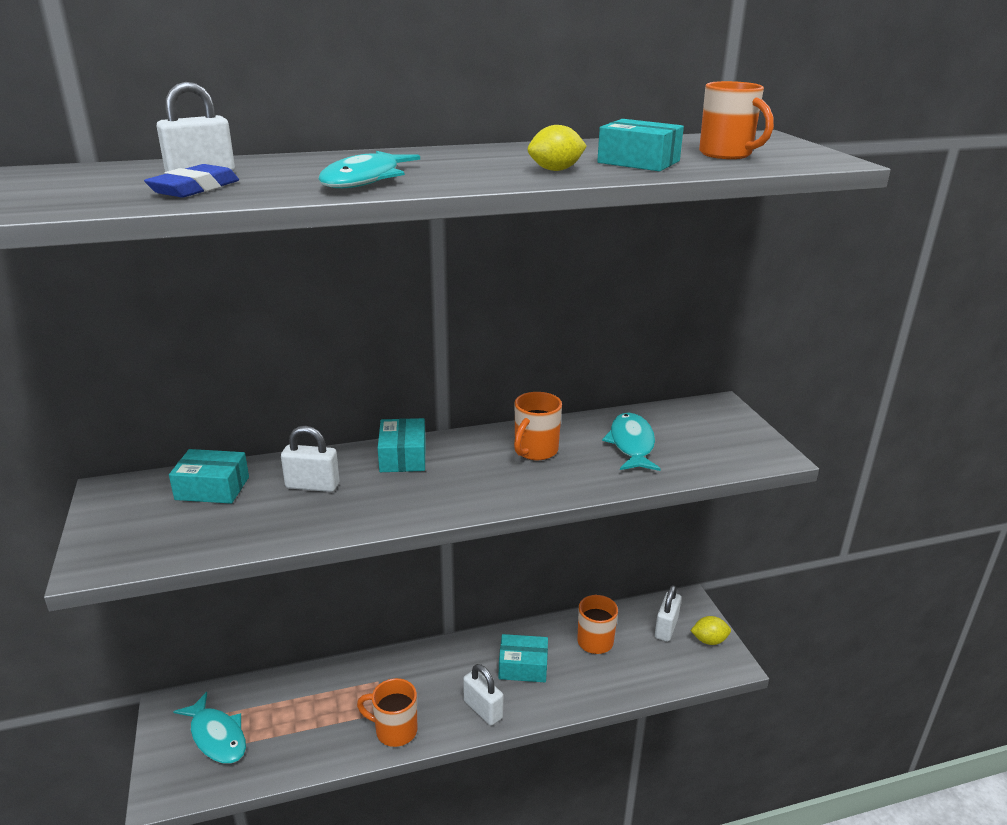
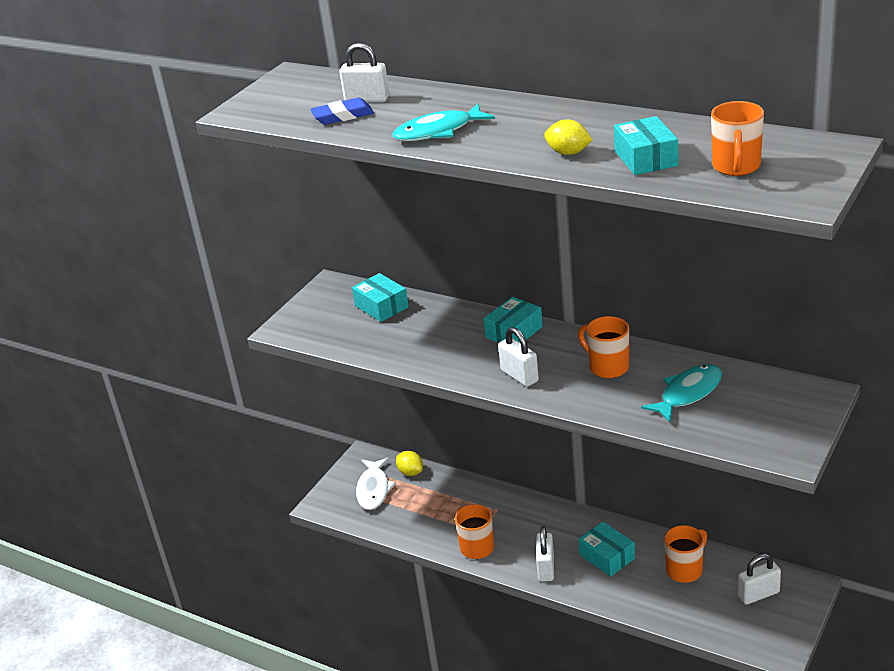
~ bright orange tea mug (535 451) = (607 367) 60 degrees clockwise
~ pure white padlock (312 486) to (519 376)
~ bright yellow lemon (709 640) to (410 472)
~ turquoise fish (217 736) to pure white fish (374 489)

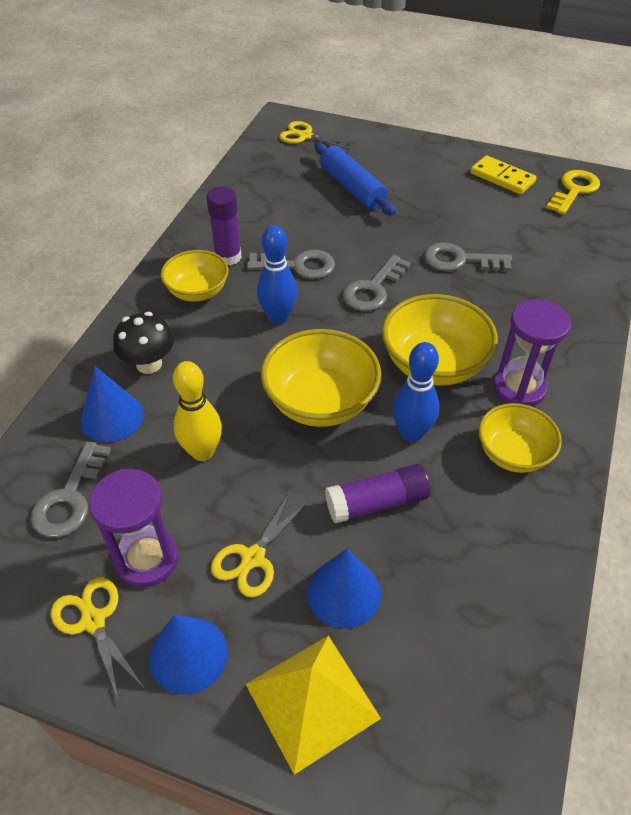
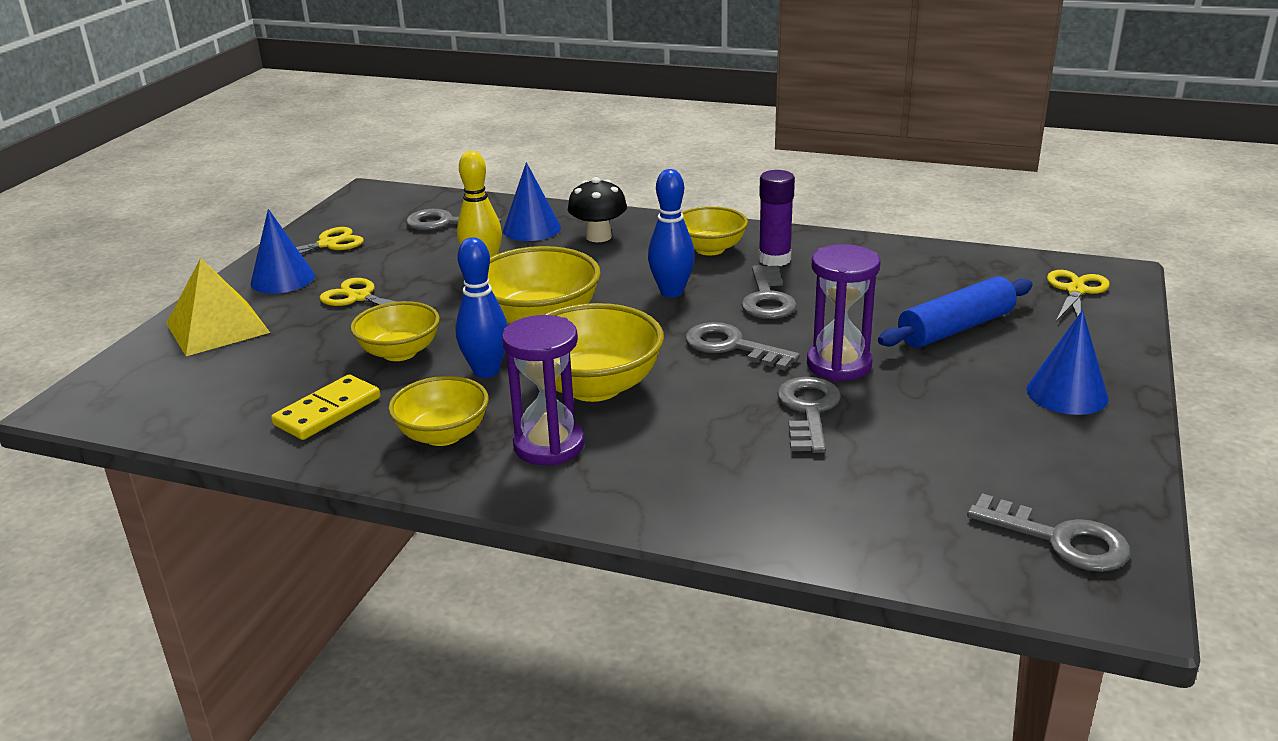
~ bright yellow domino (502 178) to (327 411)
~ bright yellow key (574 190) to gray key (1059 540)
~ violet stick of glue (377 502) to bright yellow deep dish (399 352)
~ violet sandglass (147 559) to (839 365)
~ royal blue cone shape (343 592) to (1067 393)

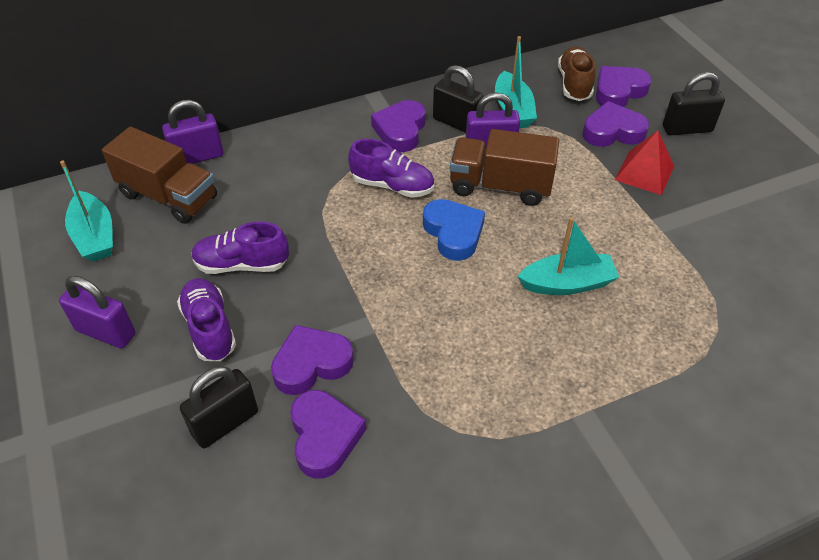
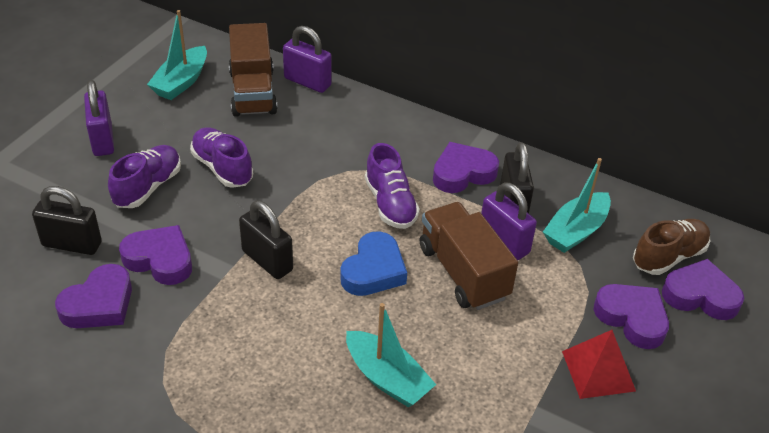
~ jet-black padlock (687 129) to (267 260)

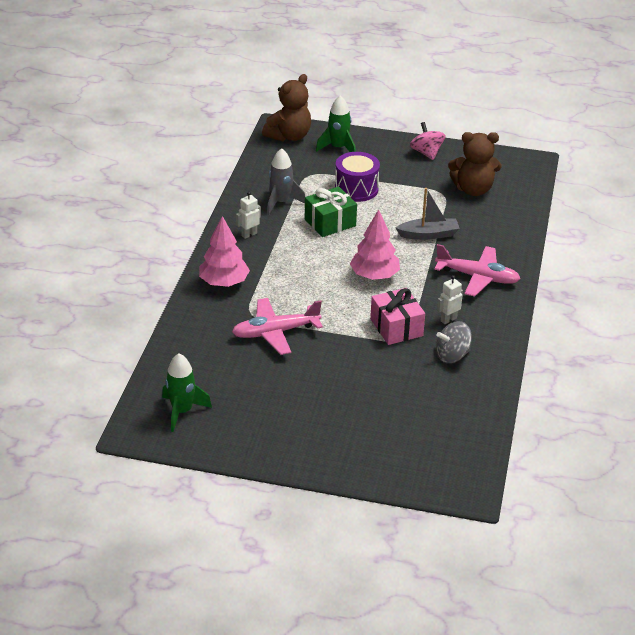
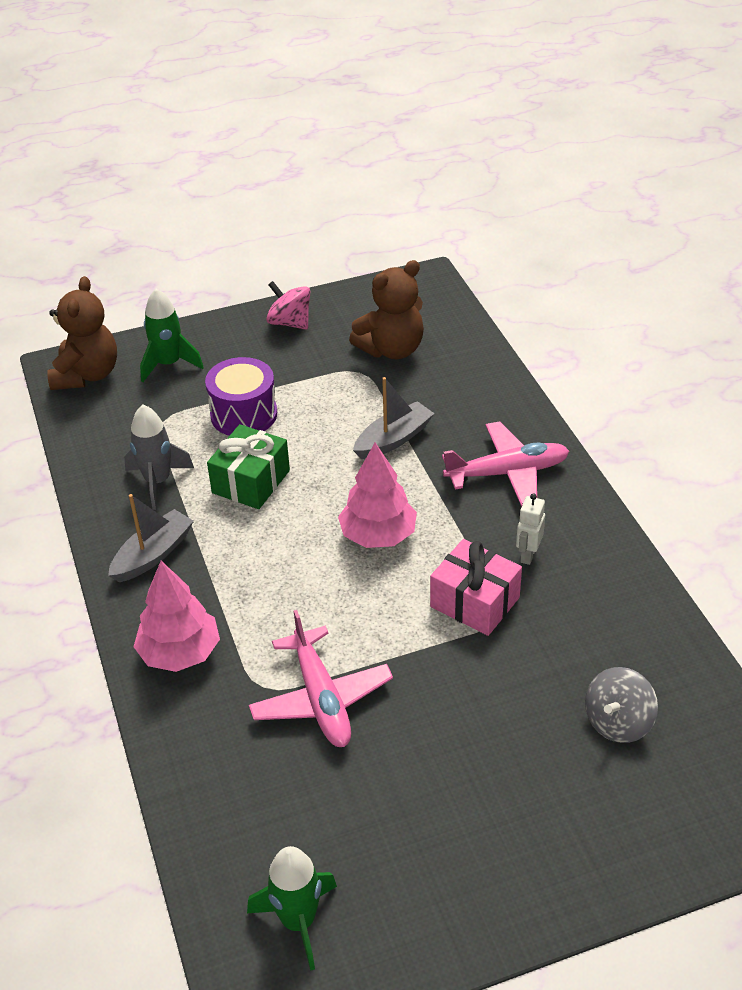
~ pure white robot figure (249 234) to gray sailboat (153 554)
~ rose-pink plane (275 332) = (321 699) 60 degrees counterclockwise
~ gray whirligig (452 355) to (618 722)

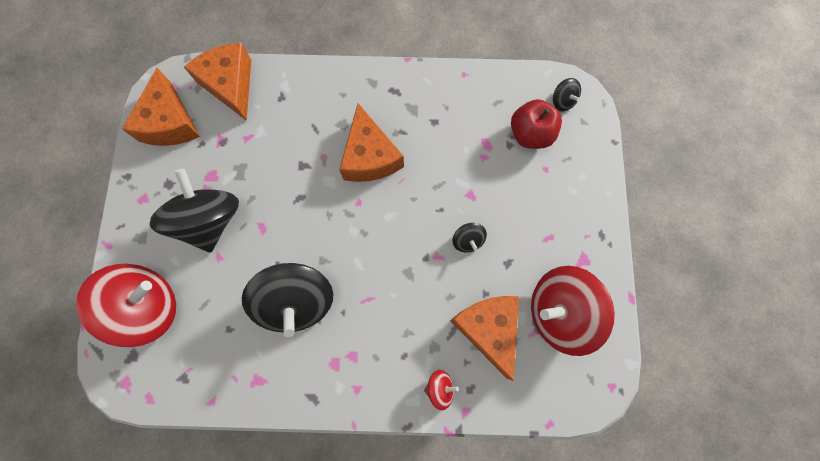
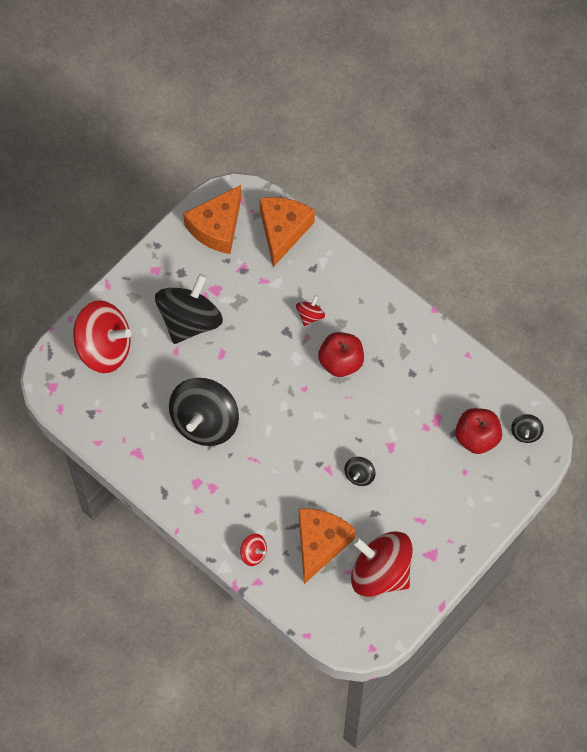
~ bright orange cheese (370 156) to scarlet toy apple (341 362)
+ scarlet whirligig (310 316)

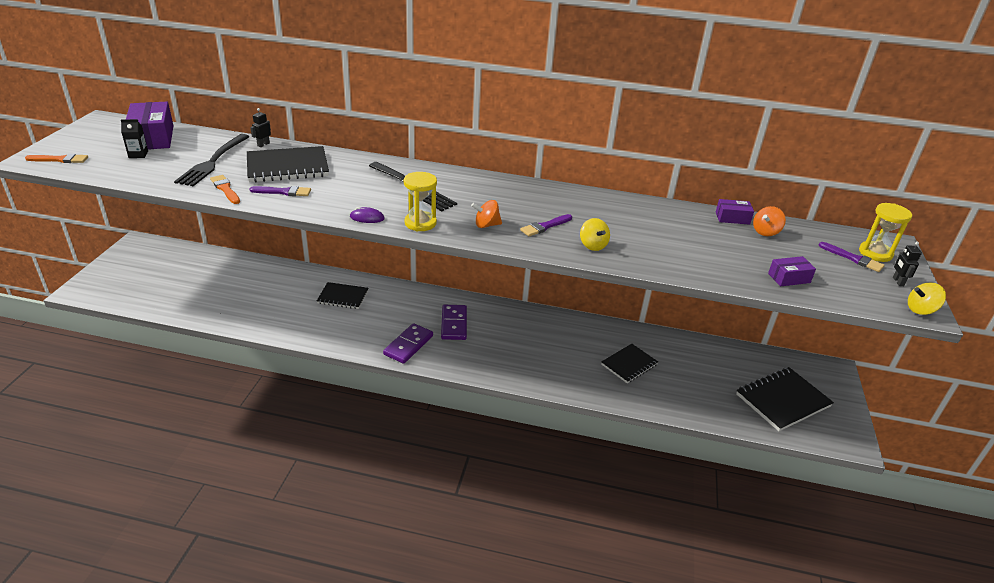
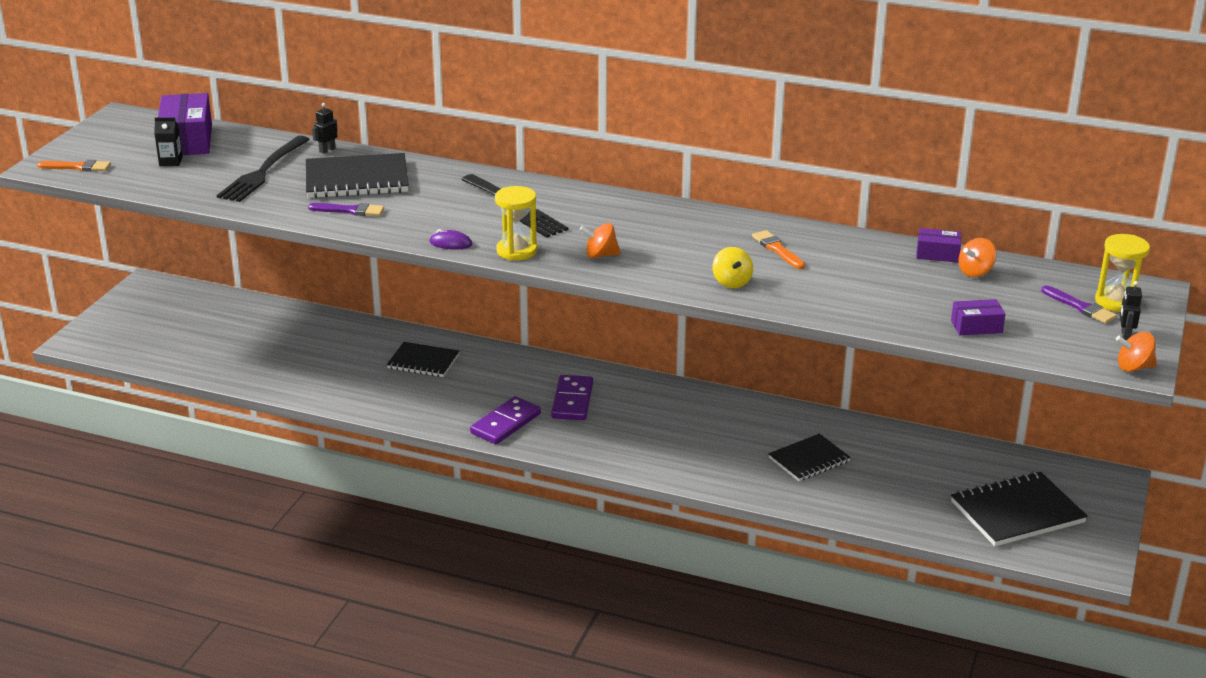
~ bright orange paintbrush (225 189) to (777 249)
- violet paintbrush (545 226)
~ bright yellow whirligig (920 310) to bright orange whirligig (1133 367)

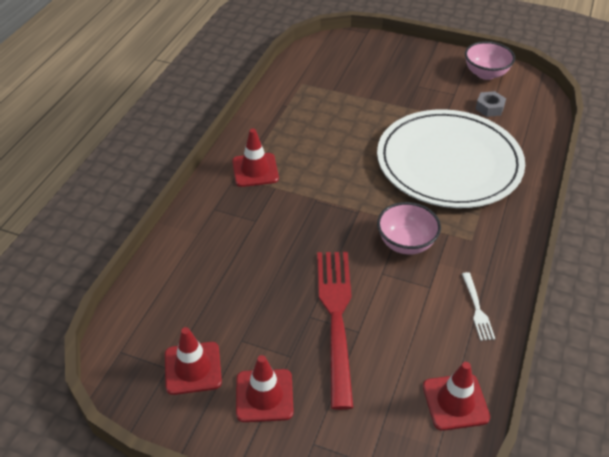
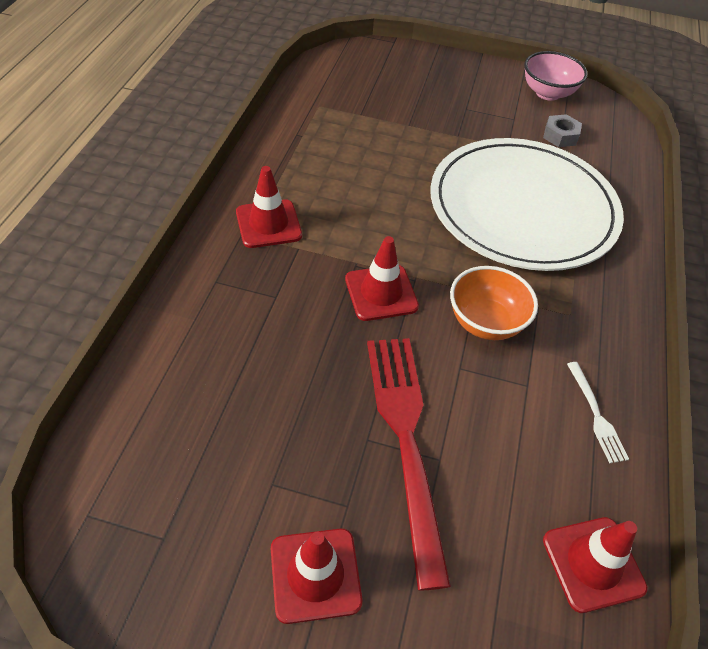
~ rose-pink deep dish (406 243) to bright orange deep dish (485 322)
~ scarlet road cone (193 368) to (381 293)

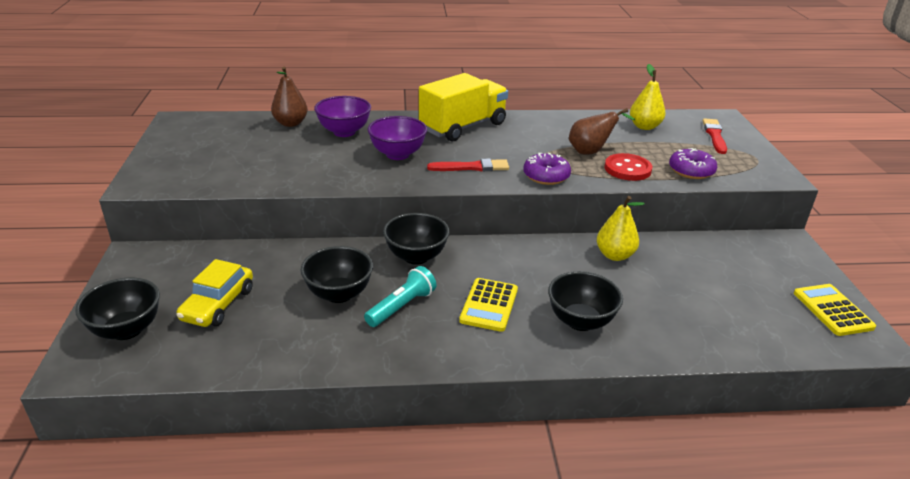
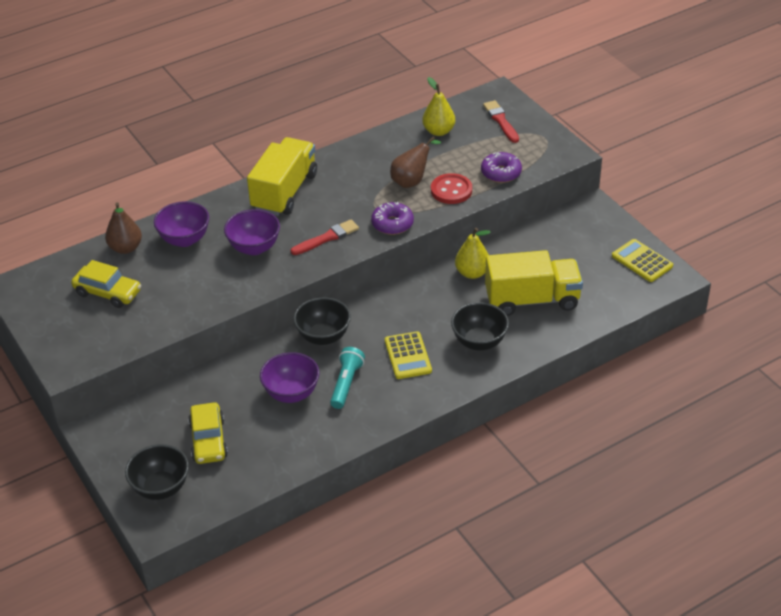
~ jet-black deep dish (339 294) to violet deep dish (291 393)
+ bright yellow lorry (532 300)
+ bright yellow automobile (108 292)

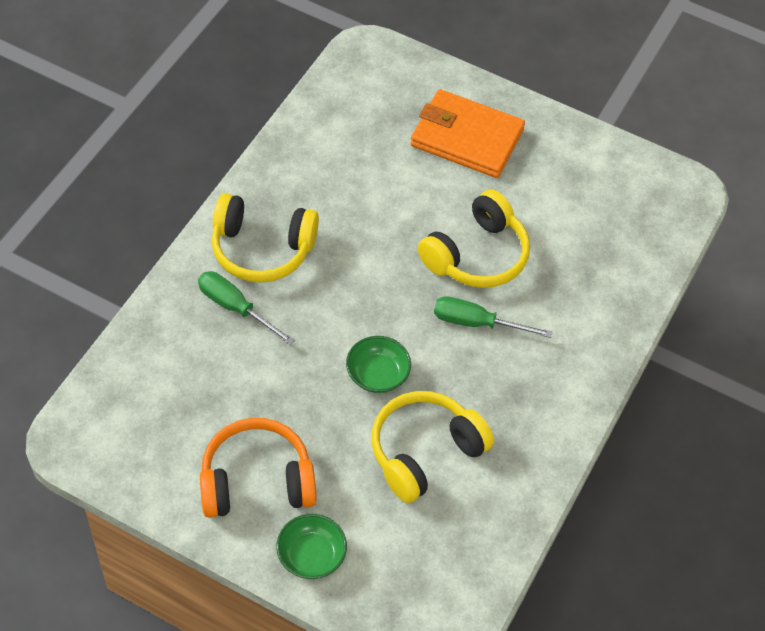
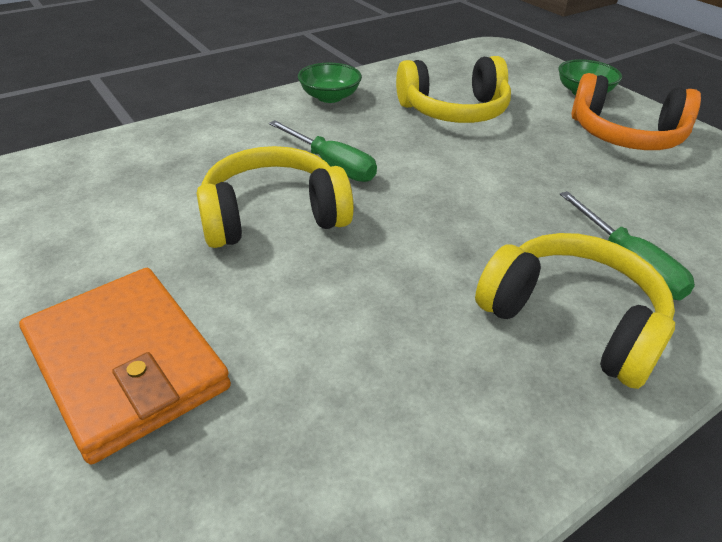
~ emerald deep dish (377 375) to (330 97)

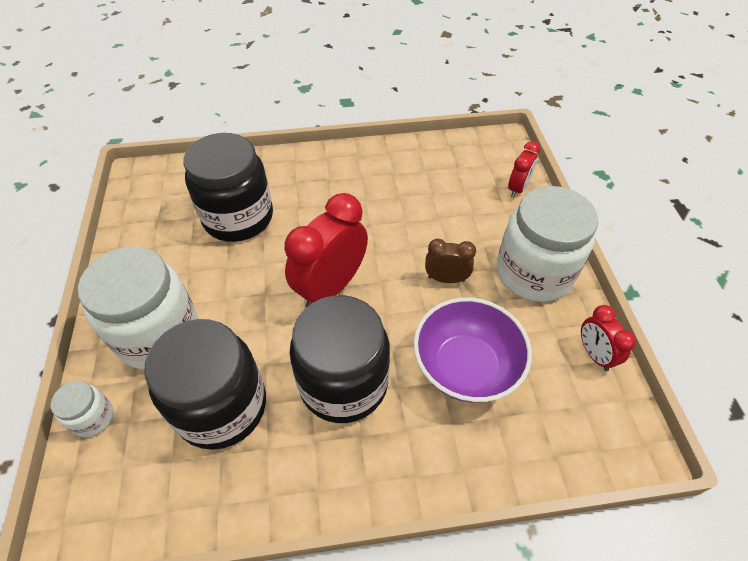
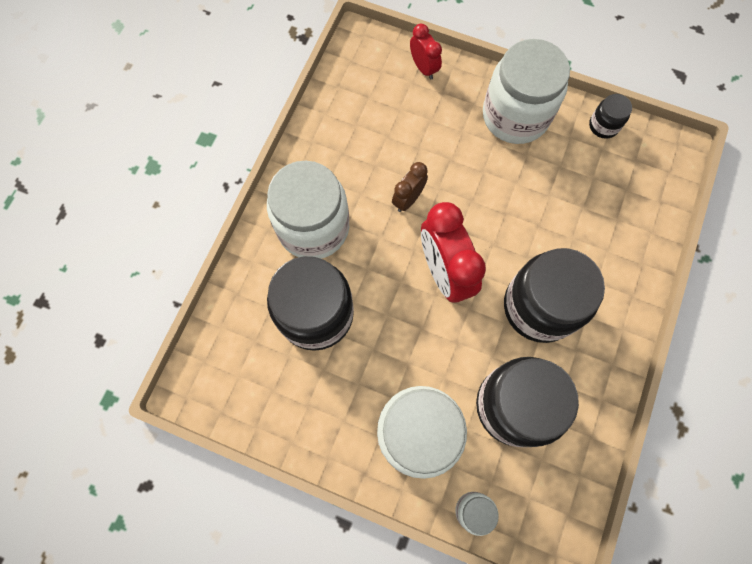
~ russet clock (446 279) to (408 199)
- violet deep dish (465 366)
~ scarlet clock (594 354) to jet-black jar (603 125)
+ pure white jar (313 227)

